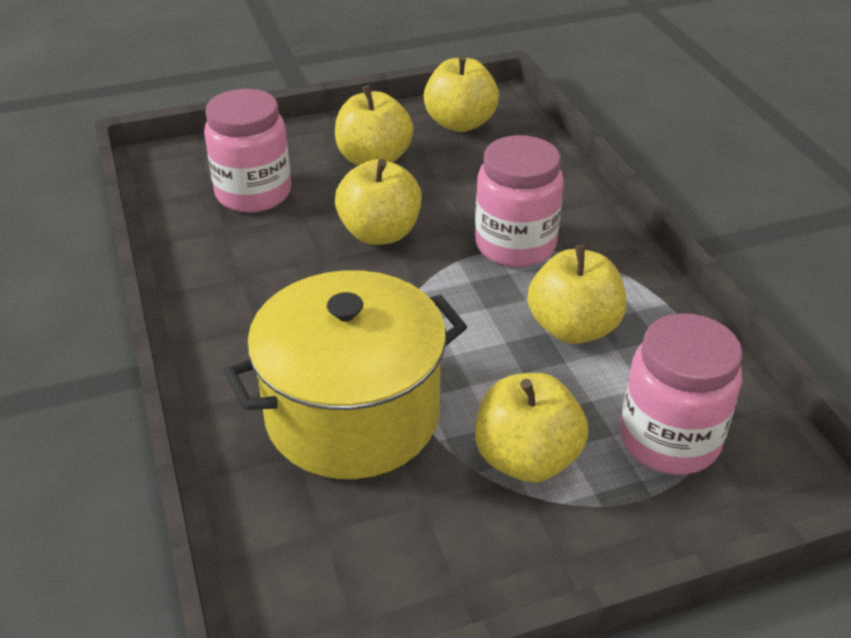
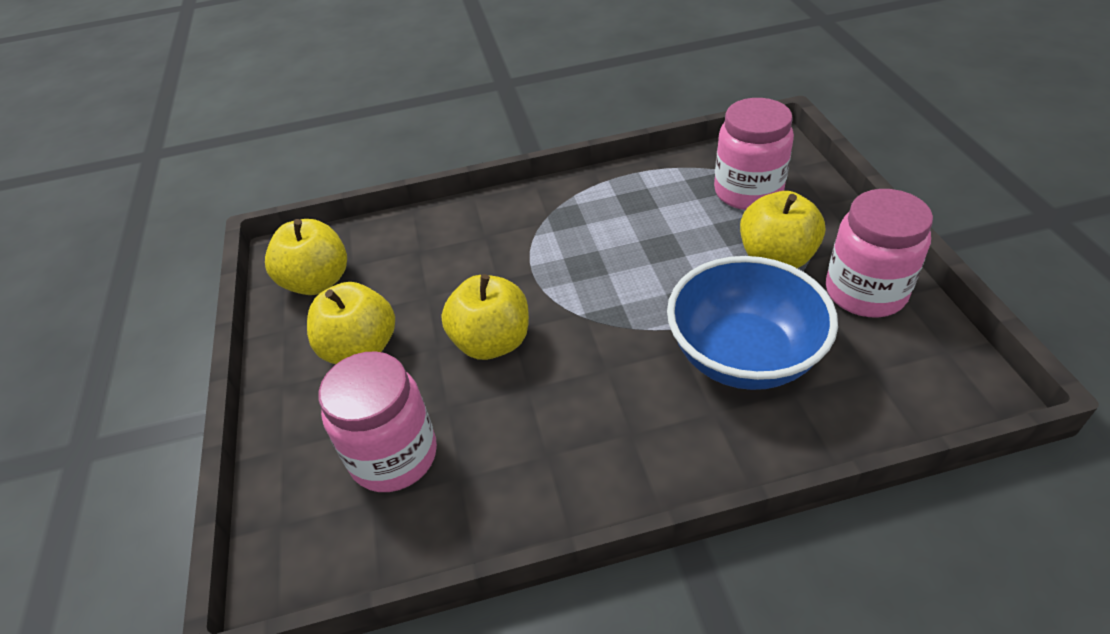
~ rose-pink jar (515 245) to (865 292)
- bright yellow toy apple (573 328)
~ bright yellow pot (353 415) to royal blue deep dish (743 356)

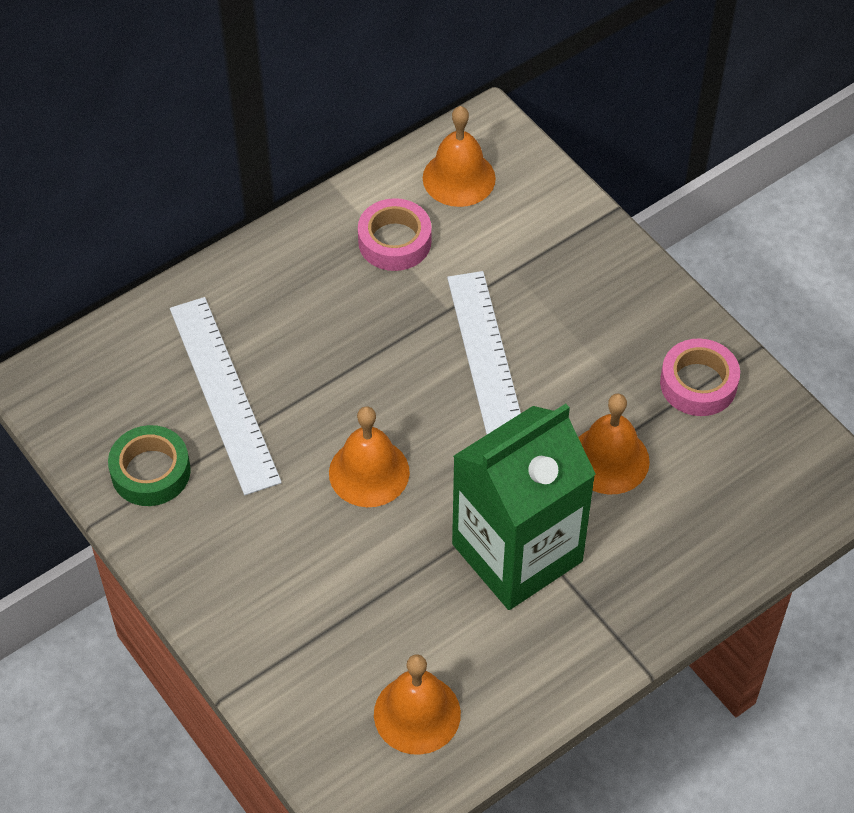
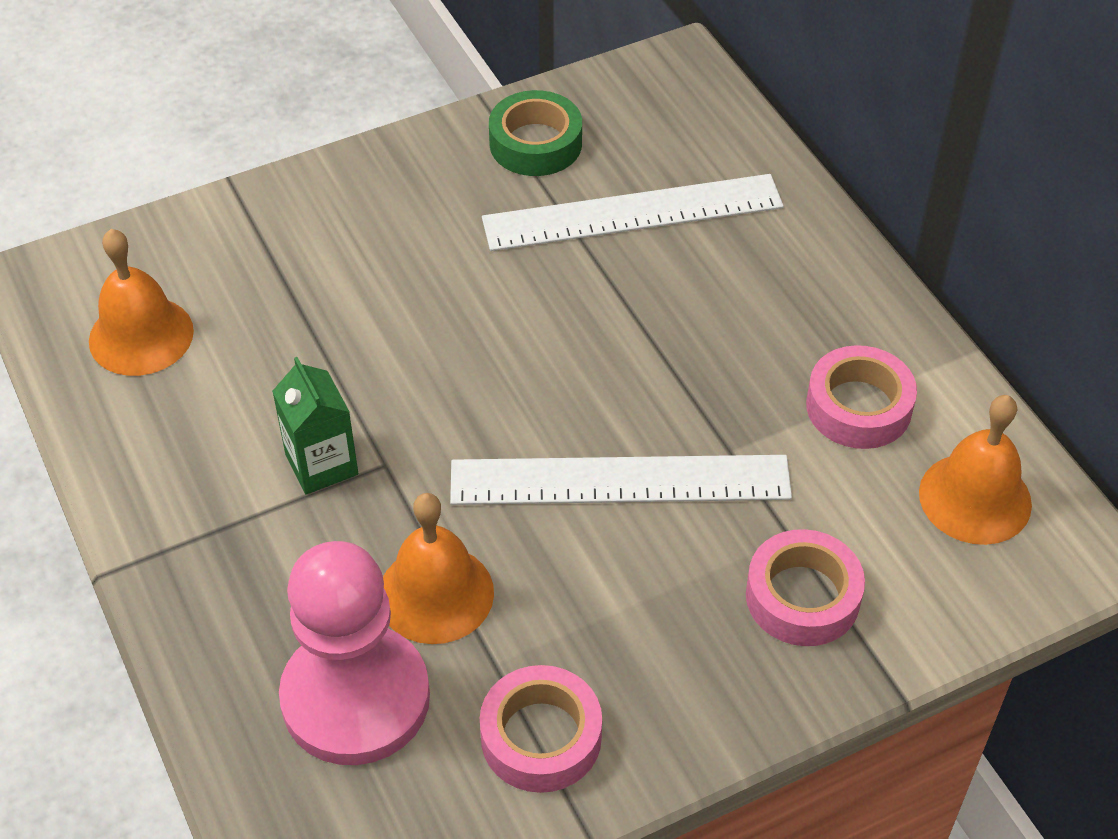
~ emerald milk carton (517 553) = (321 464) x0.45
- bright orange school bell (369 472)
+ rose-pink tape (802 597)
+ rose-pink chess pawn (355 698)

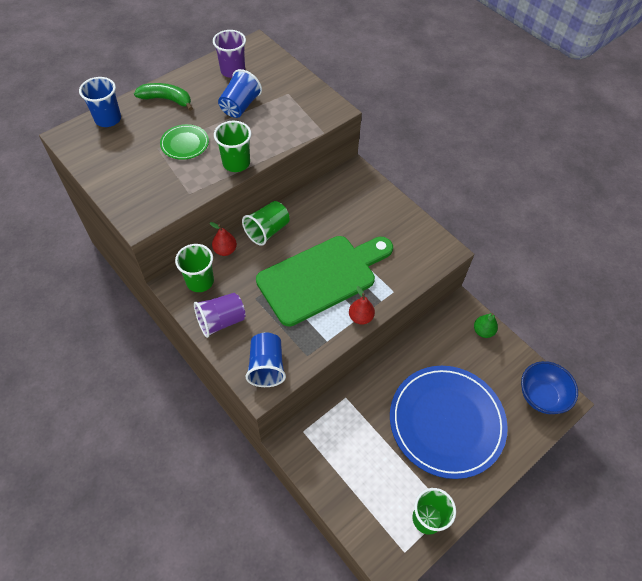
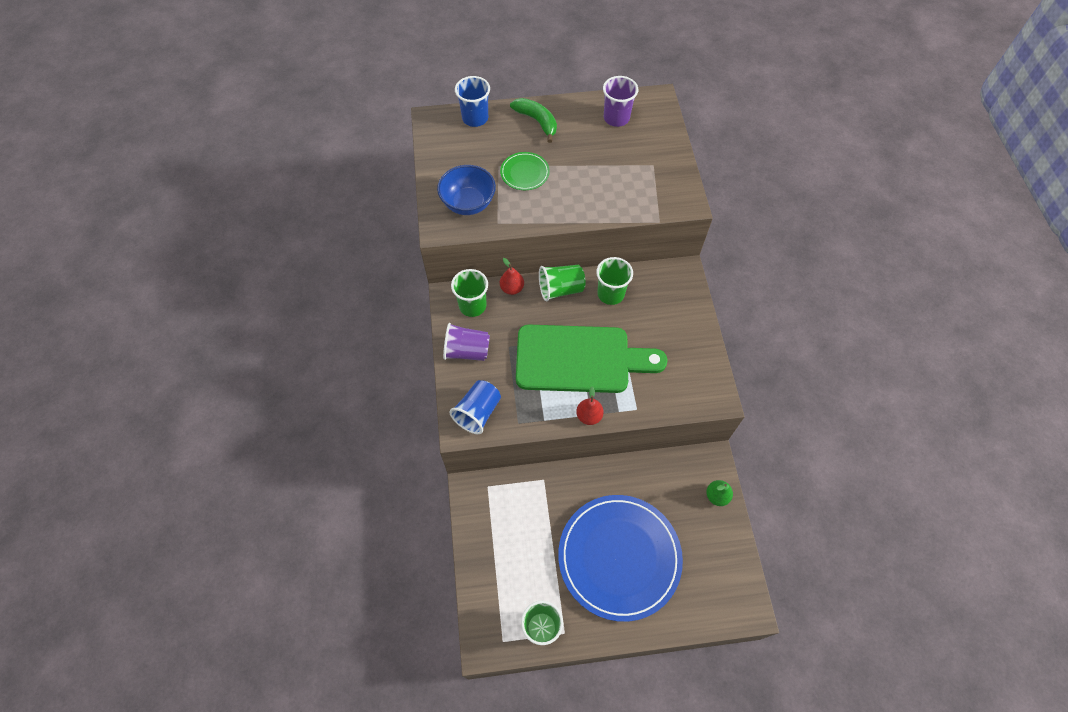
- royal blue cup (240 106)
~ emerald cup (236 163) to (610 294)
~ royal blue deep dish (541 396) to (468 203)

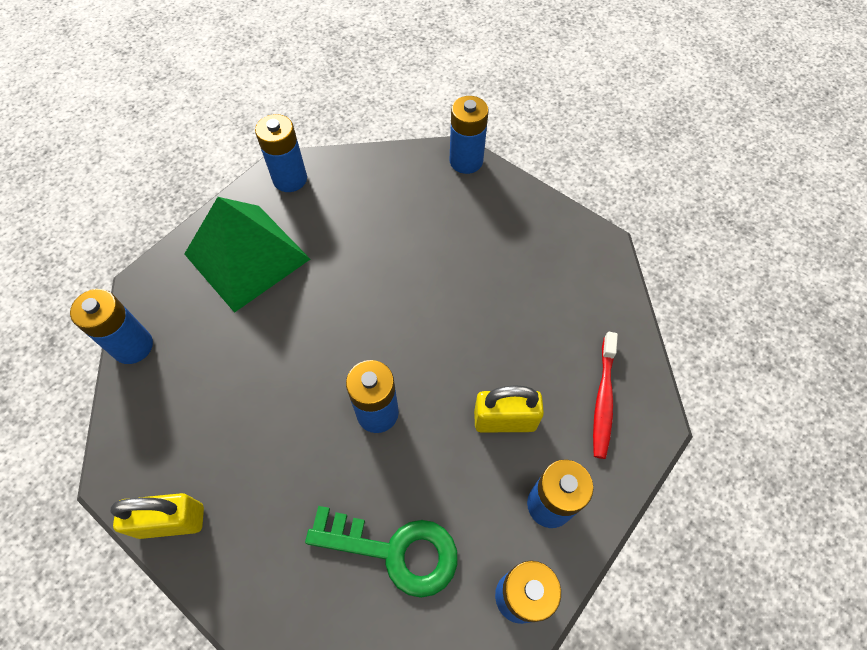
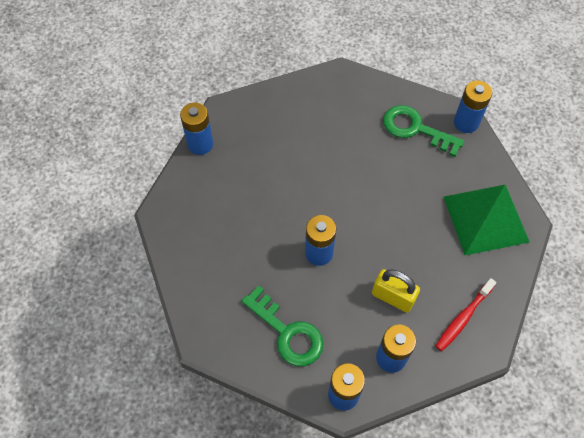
- royal blue battery (290 179)
~ emerald pyramid shape (247 256) to (485 218)
- bright yellow padlock (171 521)
+ emerald key (416 129)

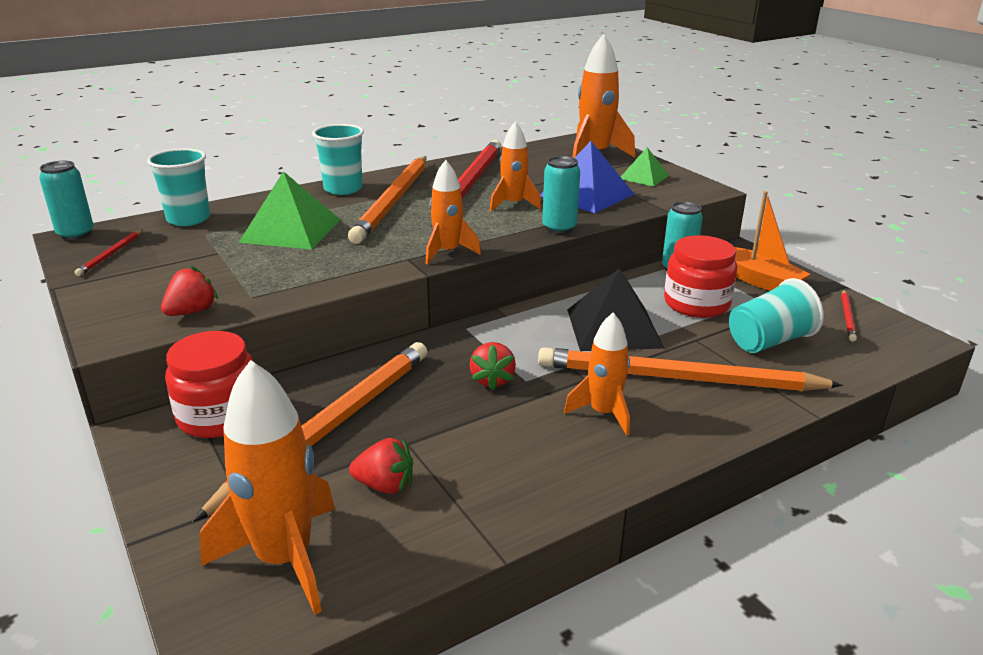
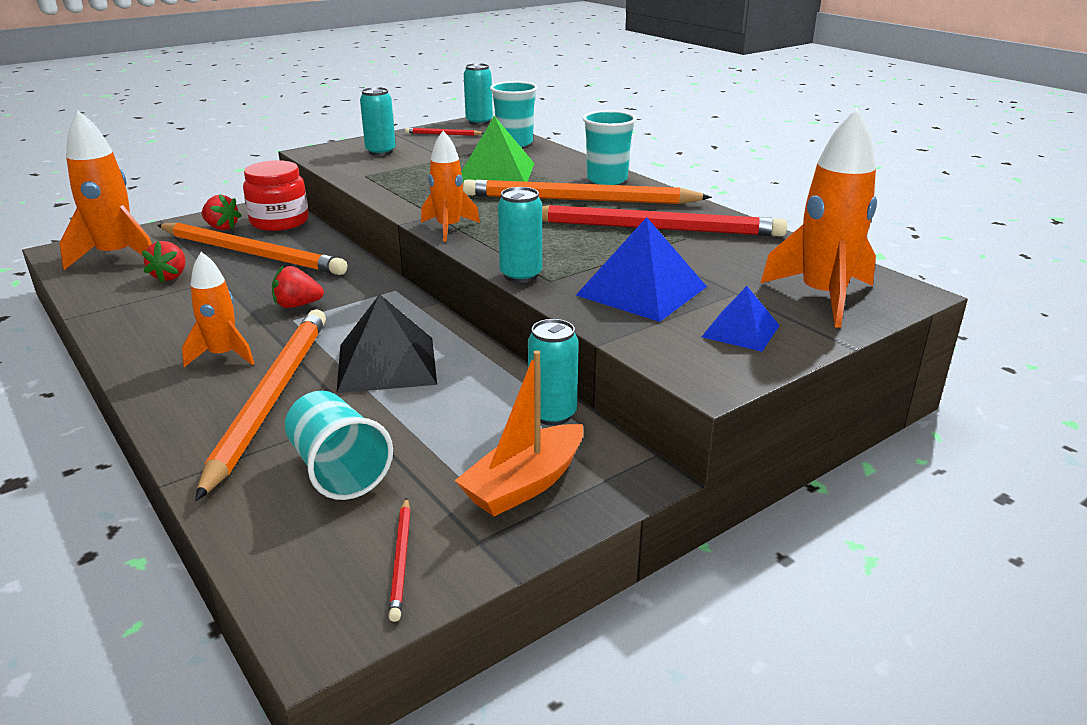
- bright orange spaceship (513 204)
~ emerald pyramid shape (644 177) to royal blue pyramid shape (740 331)
- scarlet jar (696 304)
~ scarlet berry (192 312) to (221 227)
~ scarlet lead pencil (847 317) = (401 559) 105 degrees counterclockwise
+ turquoise can (380 152)

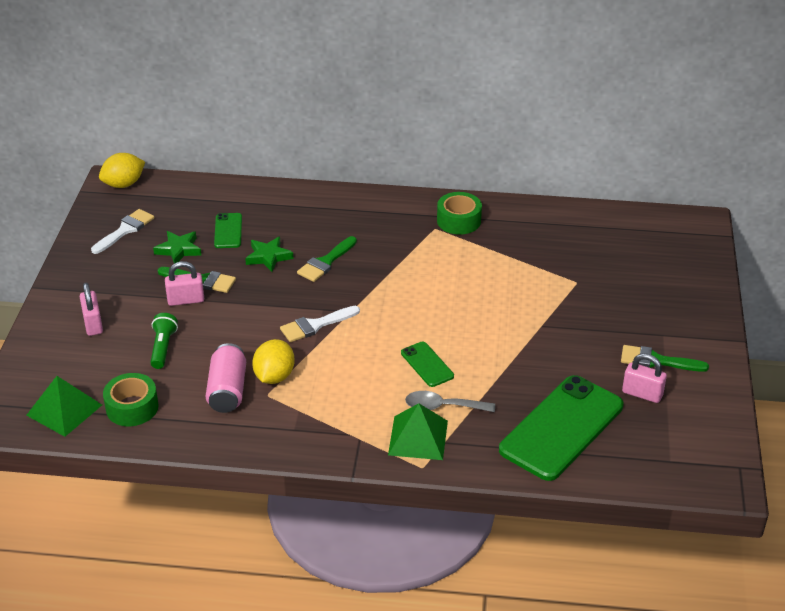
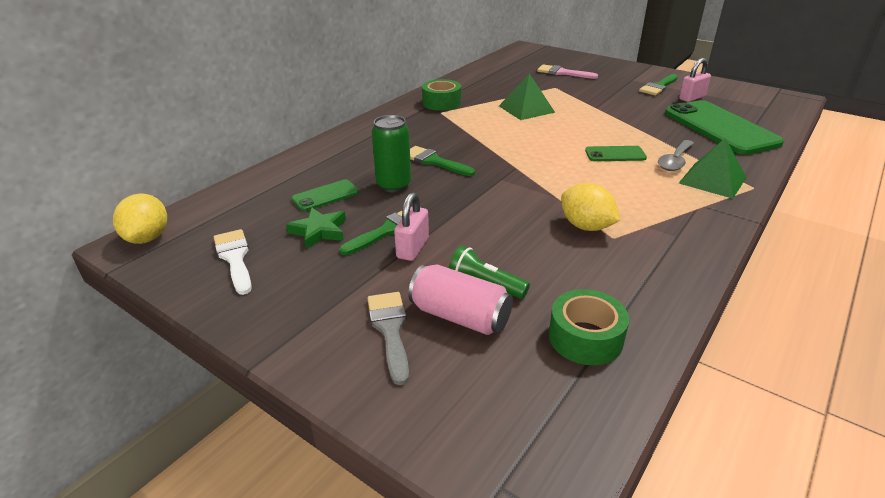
~ emerald smartphone (228 231) = (325 196) 60 degrees counterclockwise
~ emerald paintbrush (326 262) = (434 161) 150 degrees clockwise
~ emerald star (268 257) to emerald can (394 185)
~ rose-pink padlock (93 324) to gray paintbrush (390 330)
- pure white paintbrush (315 325)
~ rose-pink can (227 390) to (460 316)
~ emerald pyramid shape (64 410) to (526 109)
+ rose-pink paintbrush (562 73)

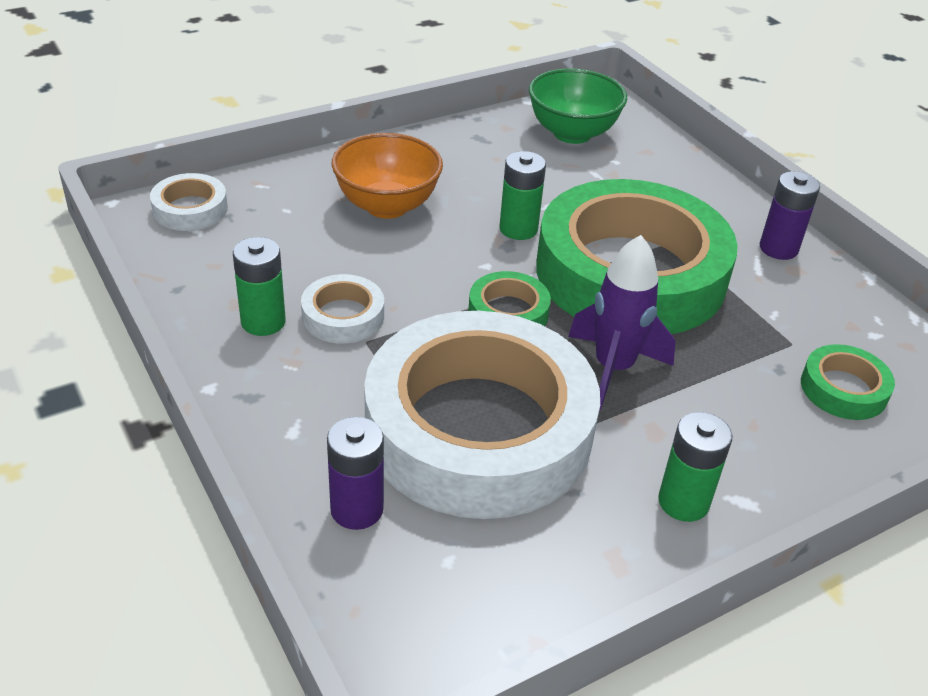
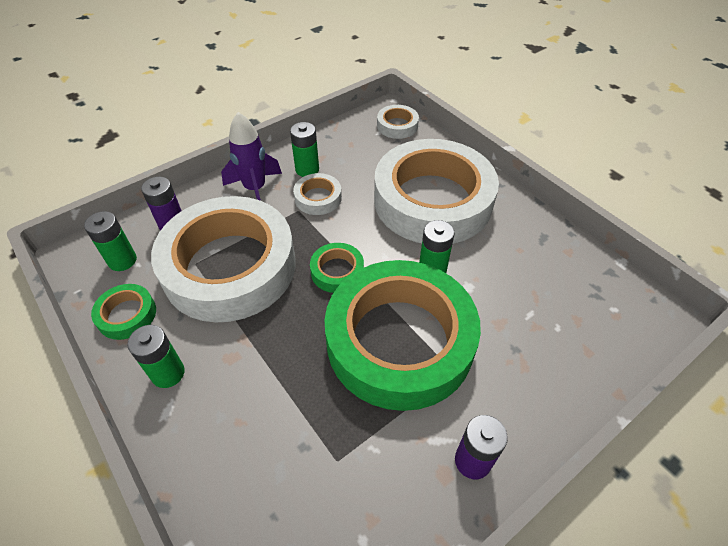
- emerald deep dish (572 133)
~ bright orange deep dish (387 206) to pure white tape (432 200)
~ violet spaceship (613 368) to (255 189)
~ emerald tape (843 389) to (127 315)
+ emerald battery (122 260)

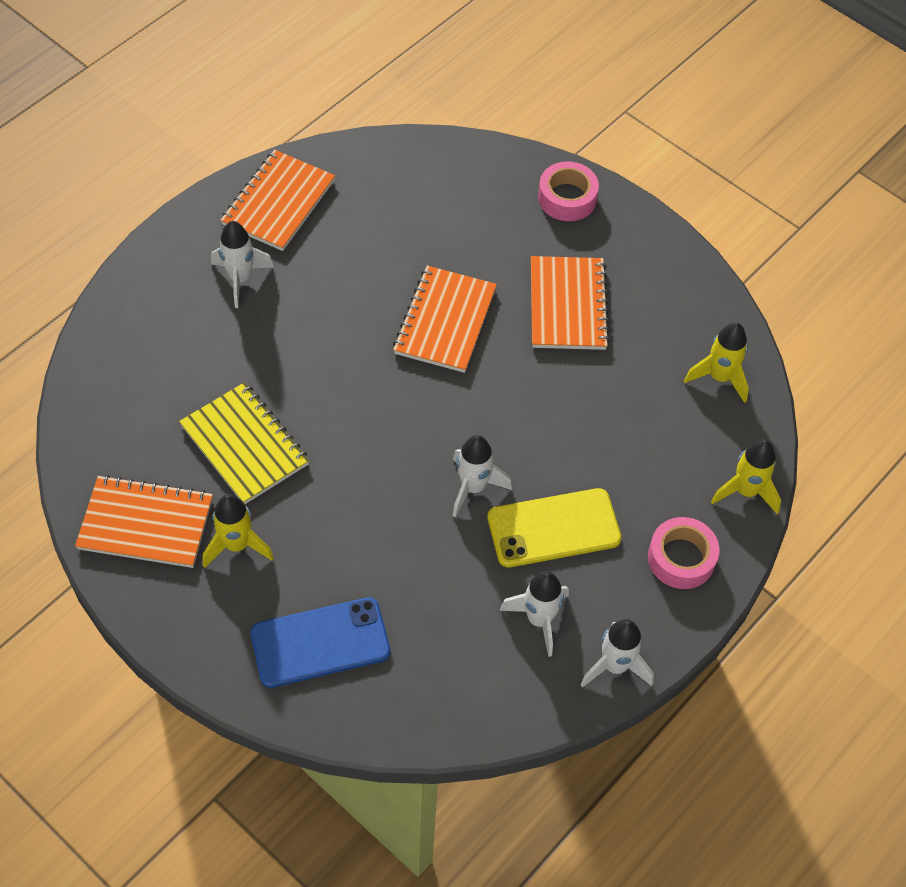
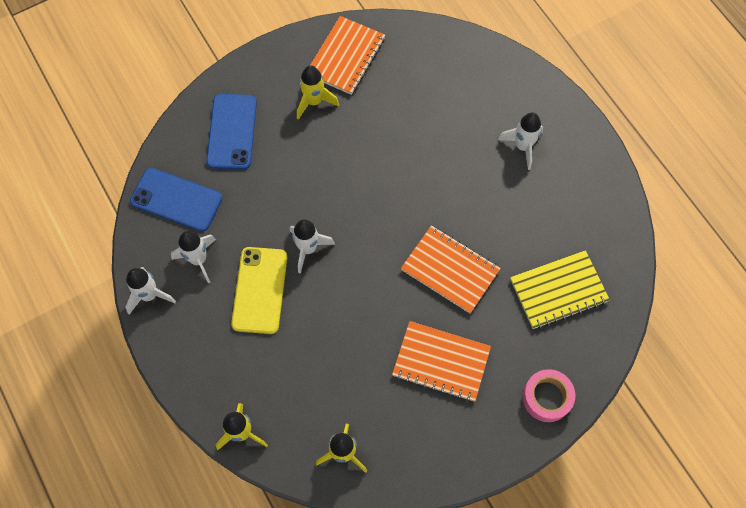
- bright orange exercise book (279 203)
~ bright yellow exercise book (244 445) to (558 290)
- rose-pink tape (681 558)
+ royal blue smartphone (176 200)

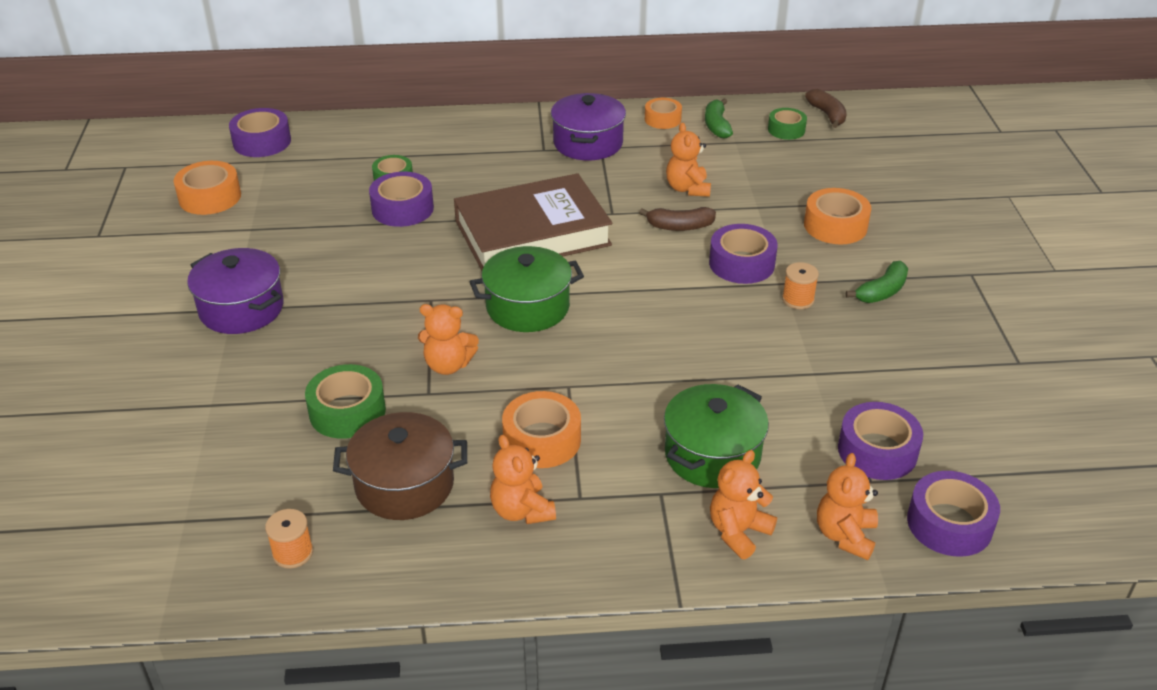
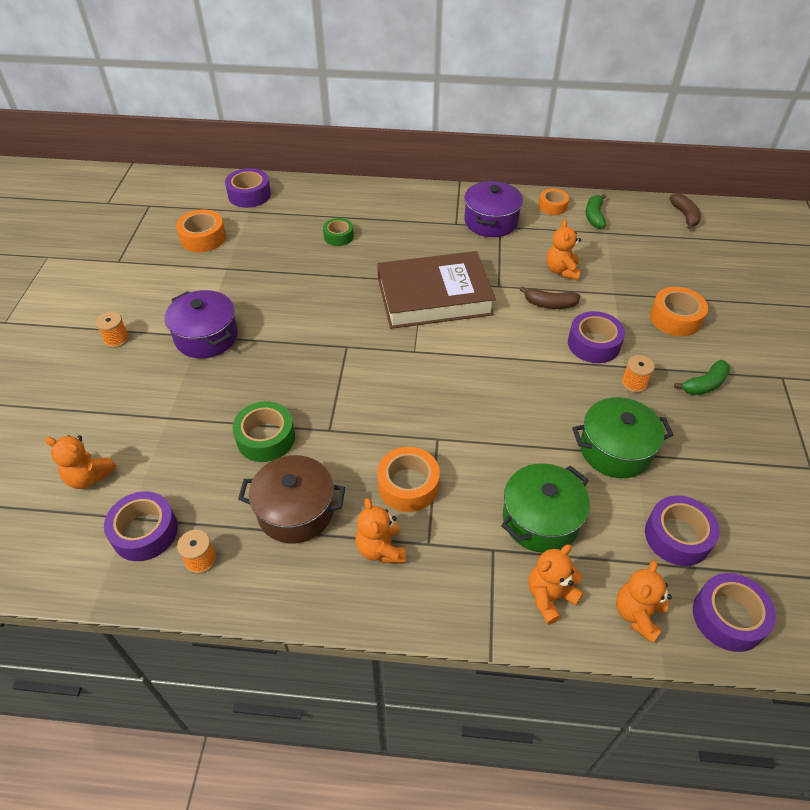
- emerald tape (786 130)
~ violet tape (402 209) to (145 532)
~ emerald pot (527 307) to (615 450)
~ bright orange teddy bear (448 365) to (89 477)
+ bright orange spool (116 339)

